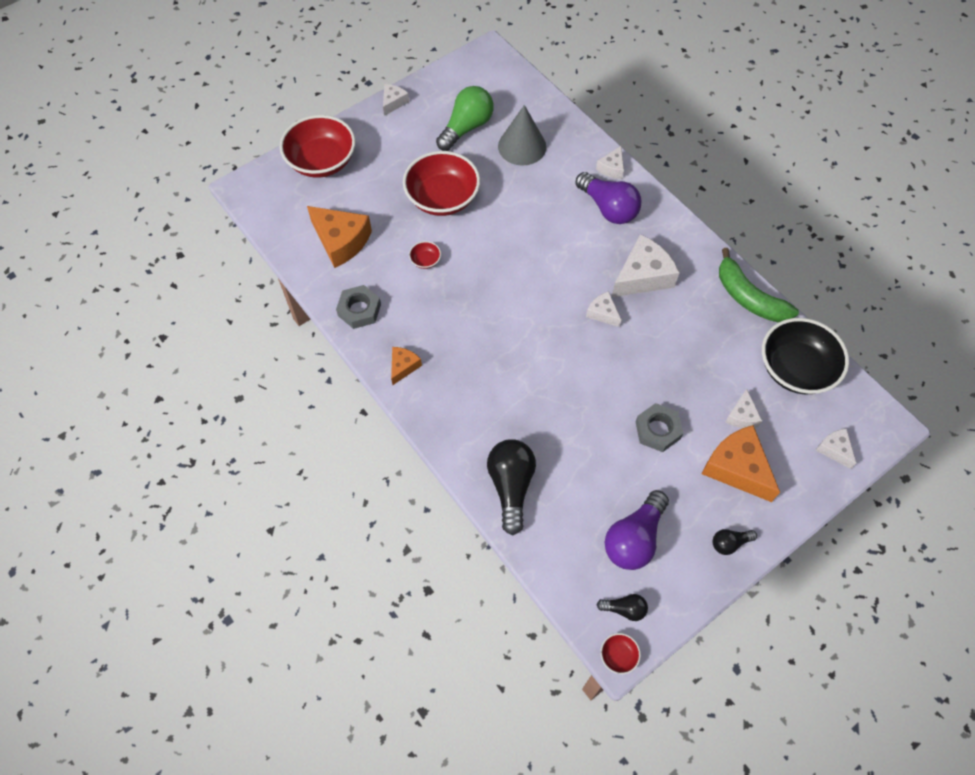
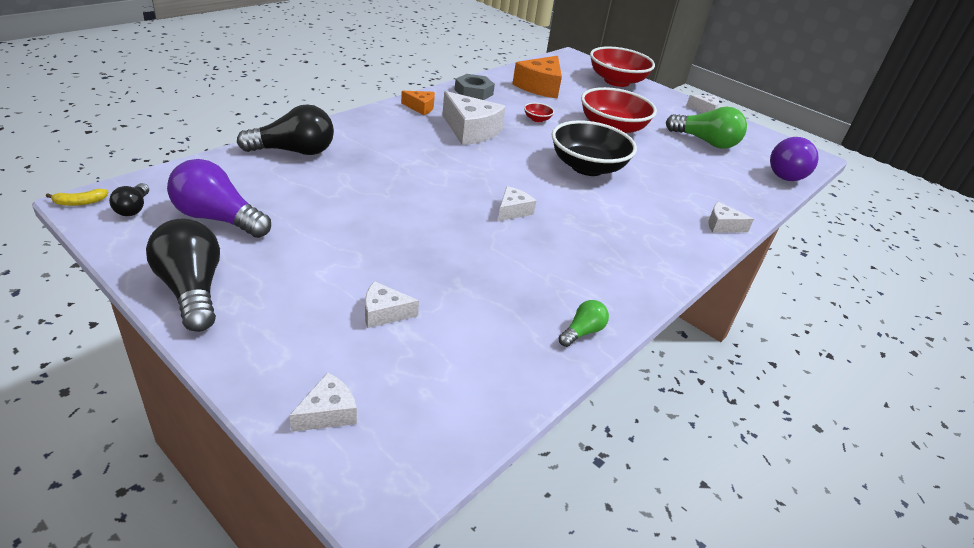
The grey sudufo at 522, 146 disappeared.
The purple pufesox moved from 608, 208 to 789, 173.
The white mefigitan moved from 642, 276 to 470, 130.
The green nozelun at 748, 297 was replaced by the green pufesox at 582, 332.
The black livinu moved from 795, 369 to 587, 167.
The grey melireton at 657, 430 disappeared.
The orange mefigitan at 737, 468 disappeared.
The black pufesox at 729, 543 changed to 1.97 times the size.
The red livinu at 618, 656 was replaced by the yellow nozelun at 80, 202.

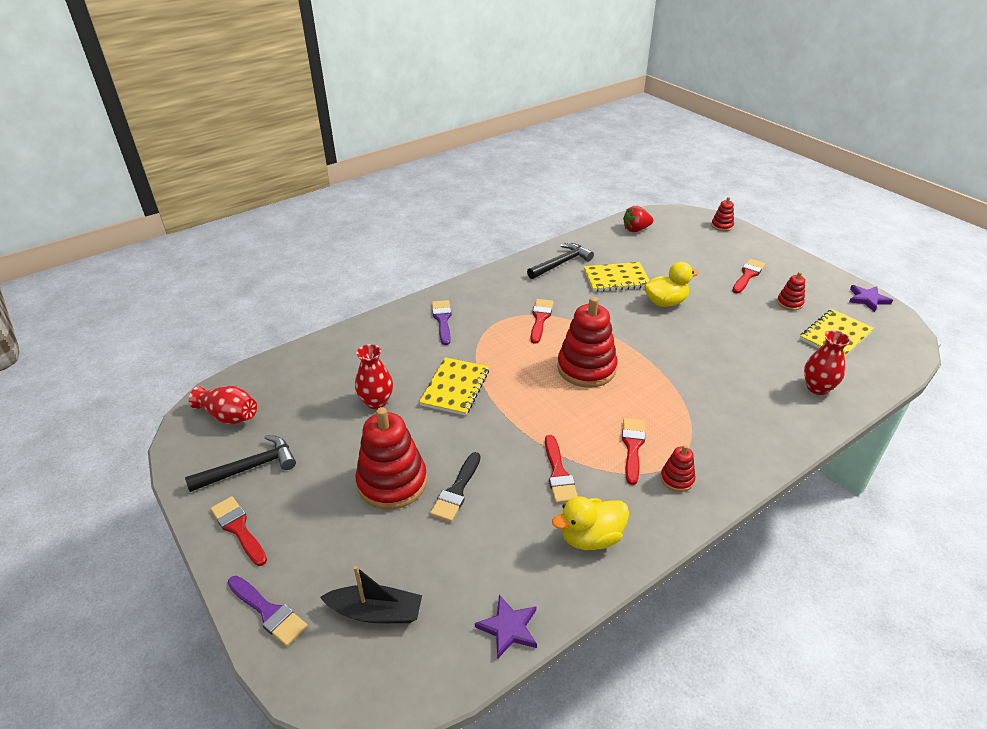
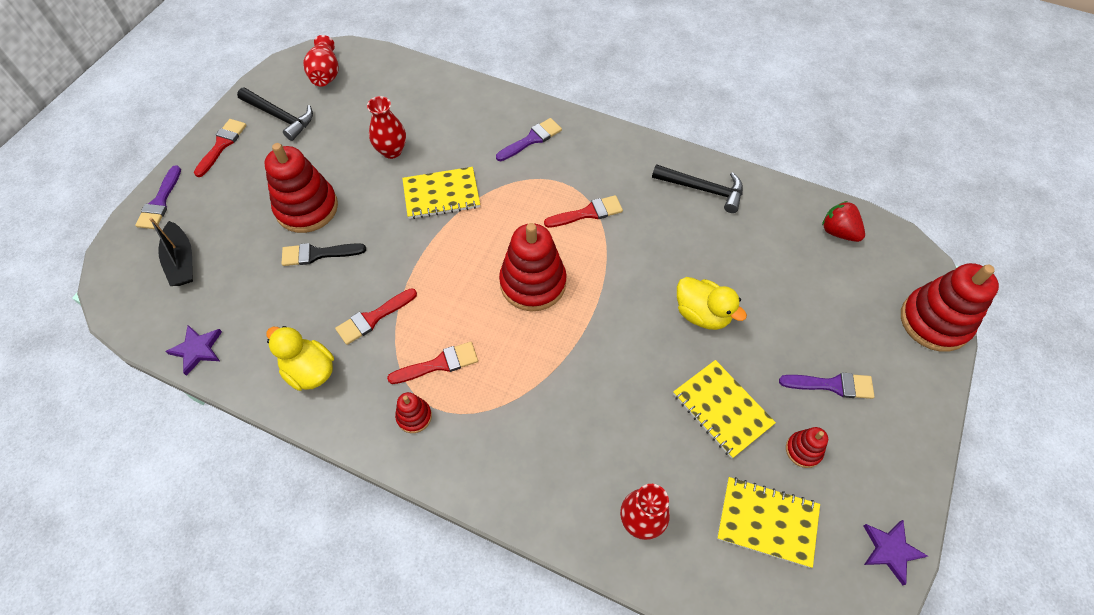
The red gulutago at 722, 226 changed to 2.09 times the size.
The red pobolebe at 748, 275 became the purple pobolebe at 832, 385.
The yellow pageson moved from 616, 278 to 722, 409.

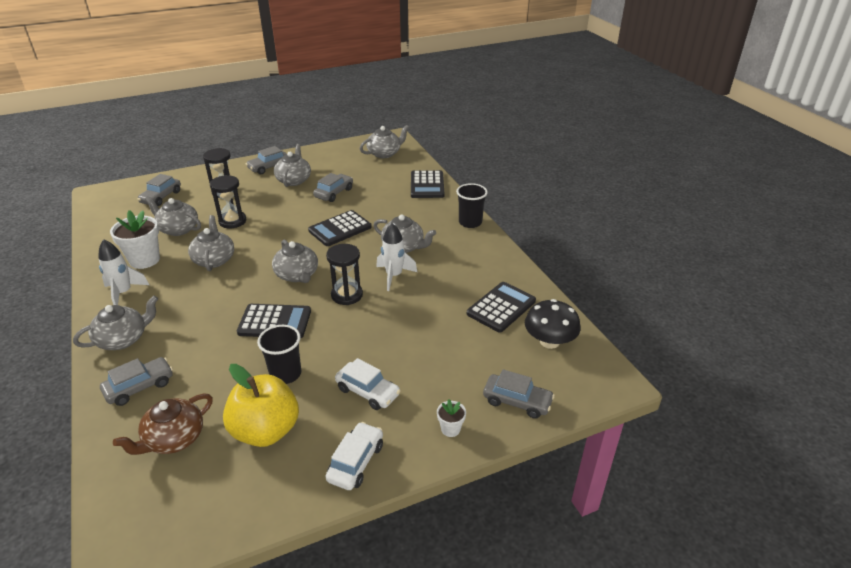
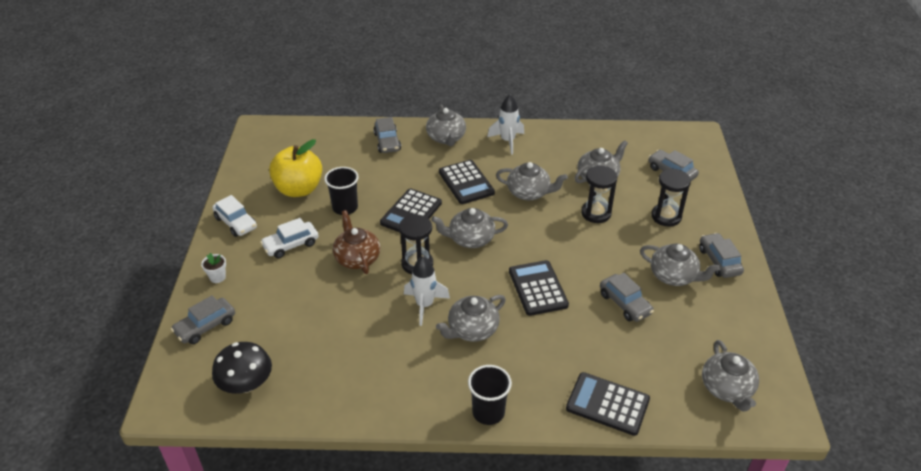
The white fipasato at 144, 260 disappeared.
The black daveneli moved from 501, 307 to 466, 182.
The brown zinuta moved from 174, 439 to 357, 258.

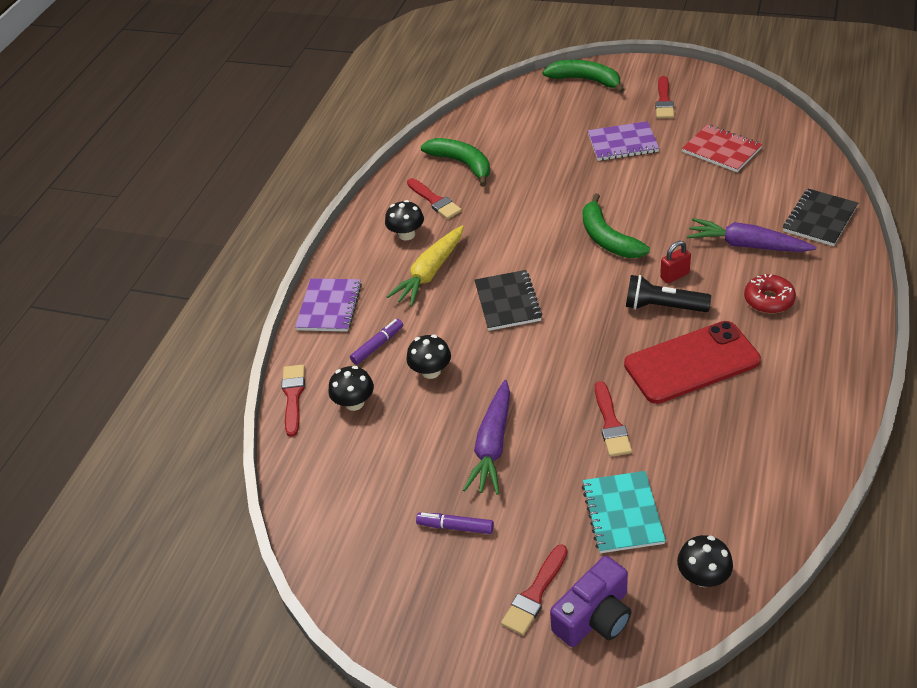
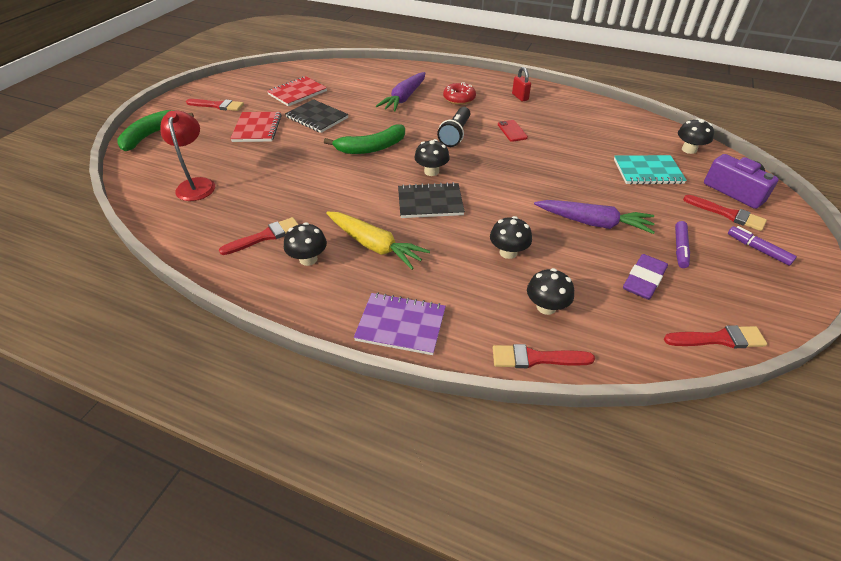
The purple pageson at 622, 143 became the red pageson at 257, 128.
The green nozelun at 462, 164 disappeared.
The black pageson moved from 820, 219 to 317, 118.
The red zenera moved from 674, 275 to 520, 97.
The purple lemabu moved from 378, 345 to 758, 249.
The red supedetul at 691, 363 changed to 0.42 times the size.
The red pobolebe moved from 611, 423 to 718, 339.
The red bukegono at 196, 184 appeared.
The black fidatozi at 431, 171 appeared.
The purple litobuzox at 643, 280 appeared.

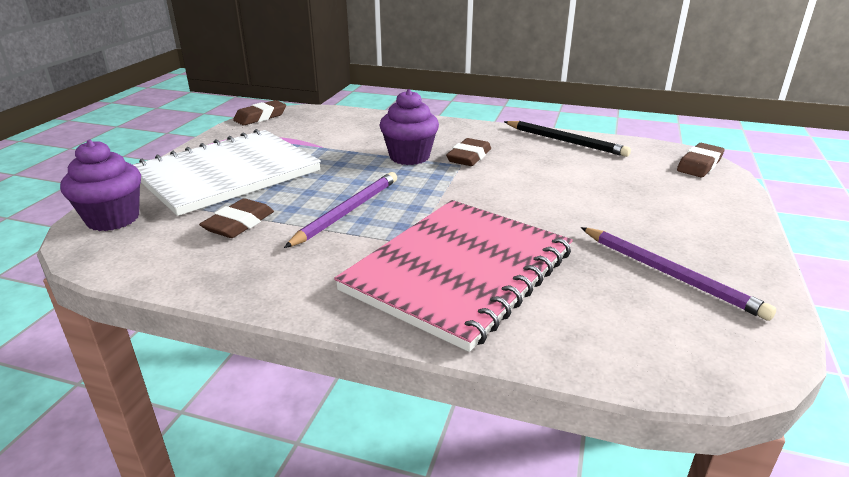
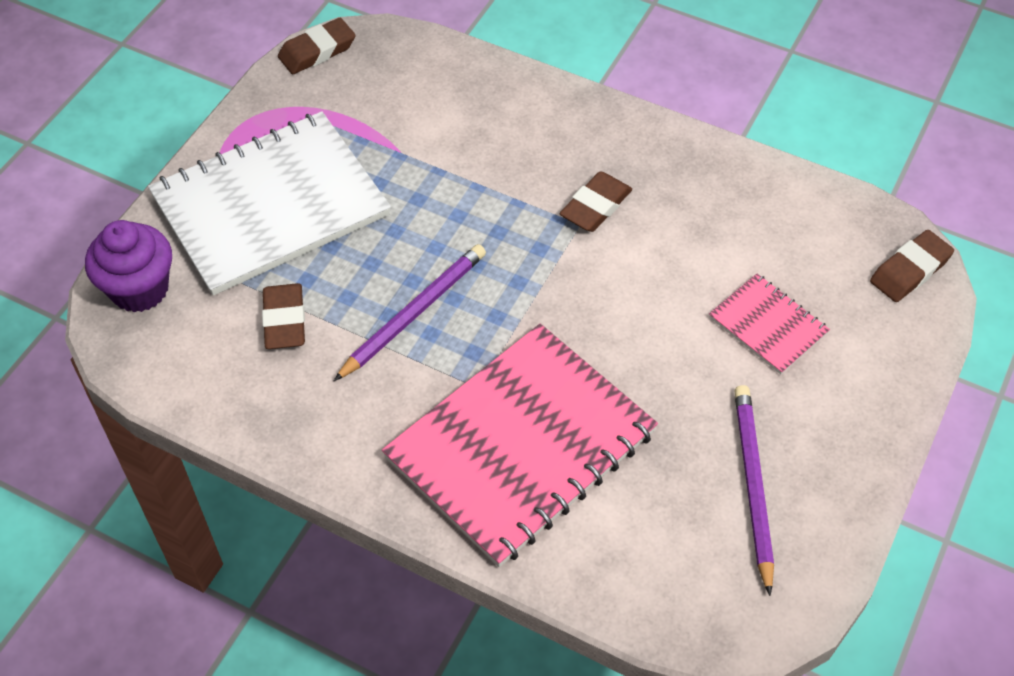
The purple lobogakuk at 409, 157 disappeared.
The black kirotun at 565, 141 disappeared.
The brown litobuzox at 239, 224 turned 45 degrees counterclockwise.
The purple kirotun at 669, 274 turned 150 degrees counterclockwise.
The pink pageson at 768, 325 appeared.

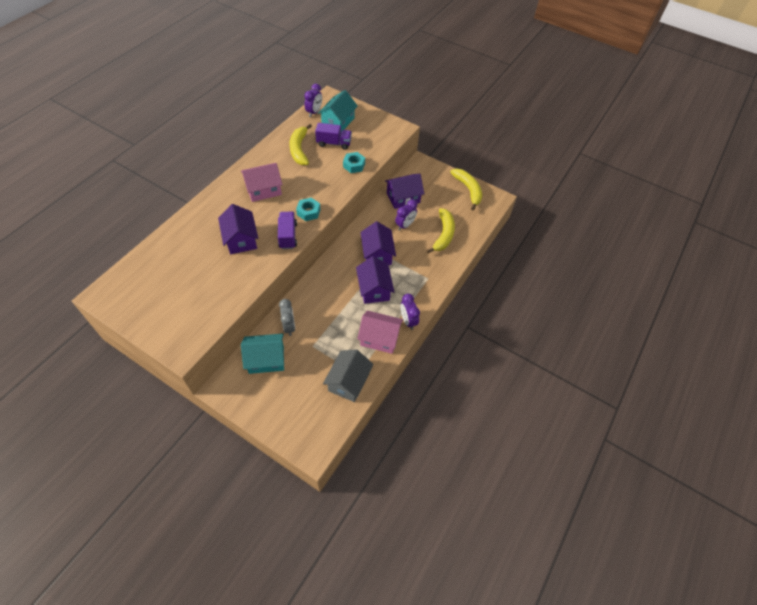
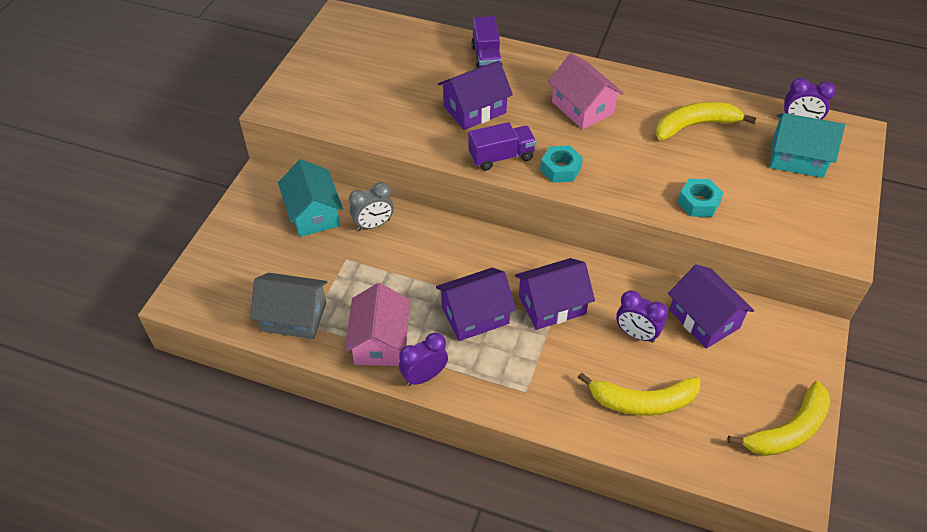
The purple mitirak moved from 334, 143 to 486, 59.

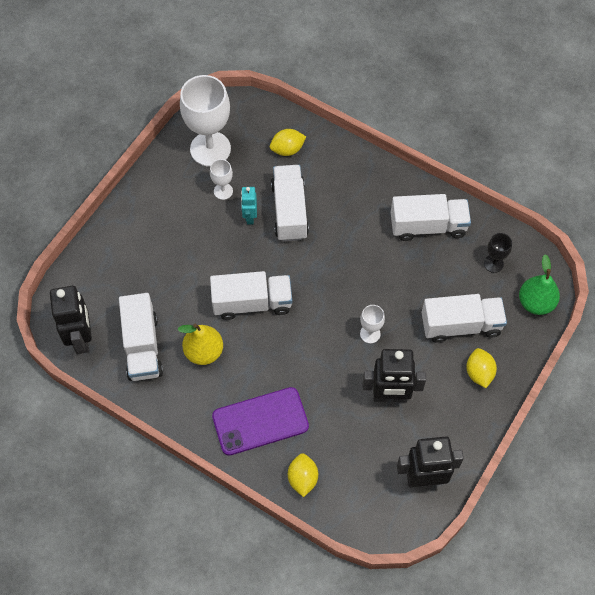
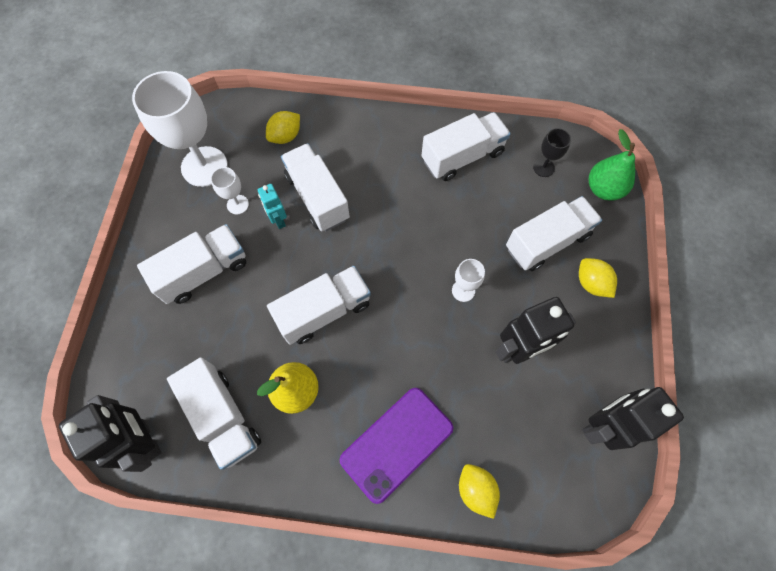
The white mitirak at 204, 272 appeared.

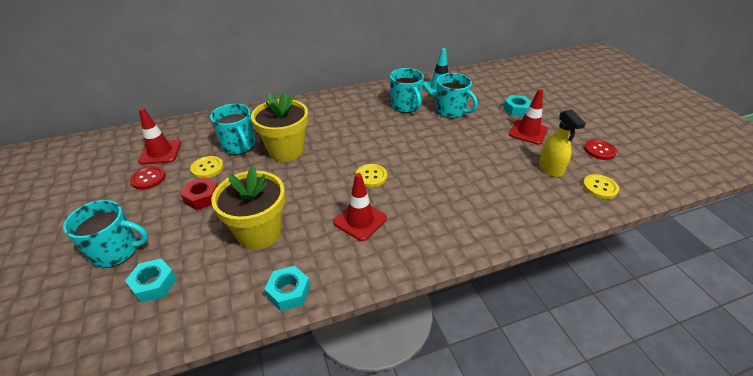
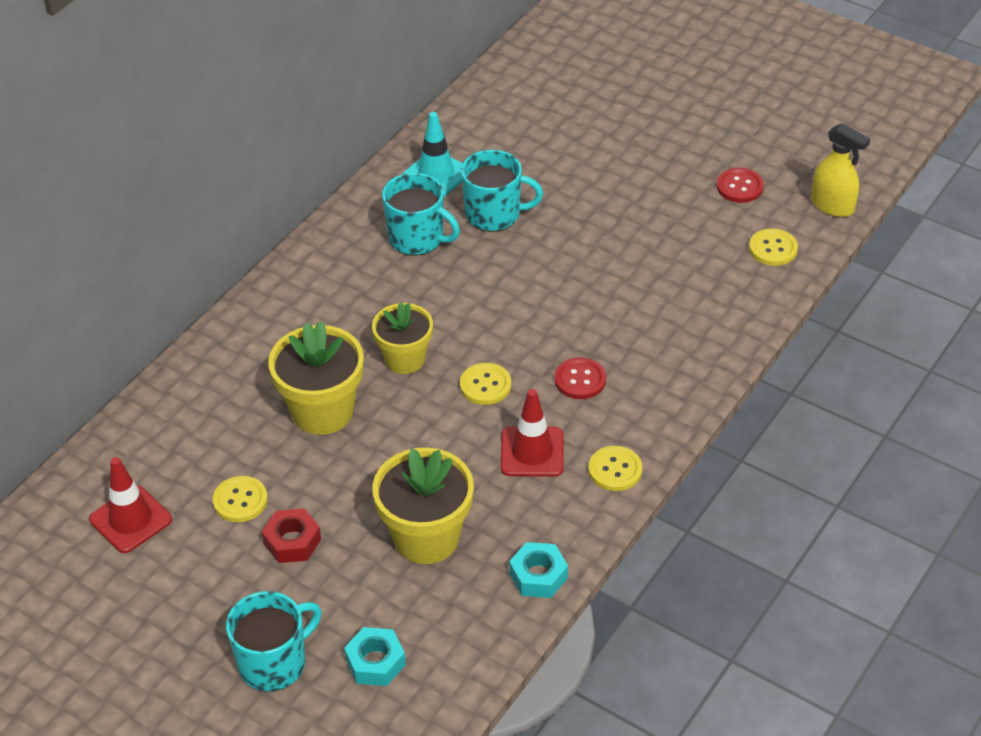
The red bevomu at 528, 132 disappeared.
The turquoise melireton at 516, 110 disappeared.
The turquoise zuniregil at 239, 145 disappeared.
The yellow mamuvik moved from 550, 168 to 832, 206.
The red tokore moved from 148, 178 to 580, 380.
The yellow fipasato at 405, 359 appeared.
The yellow tokore at 615, 470 appeared.

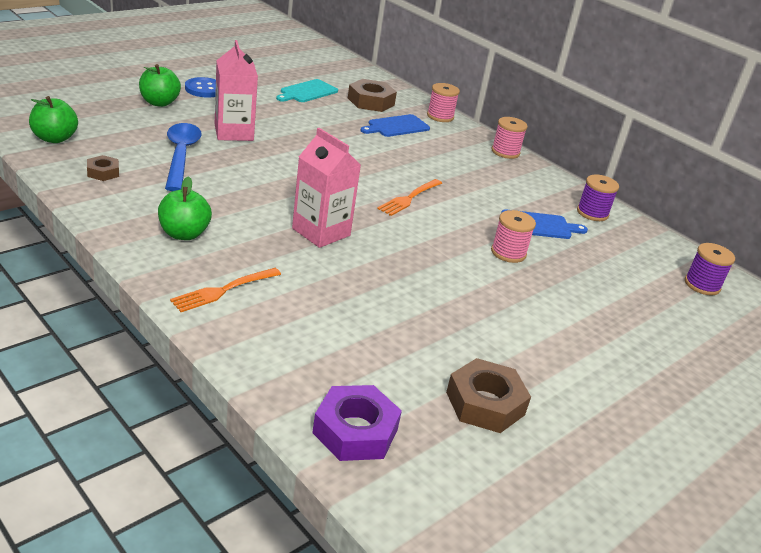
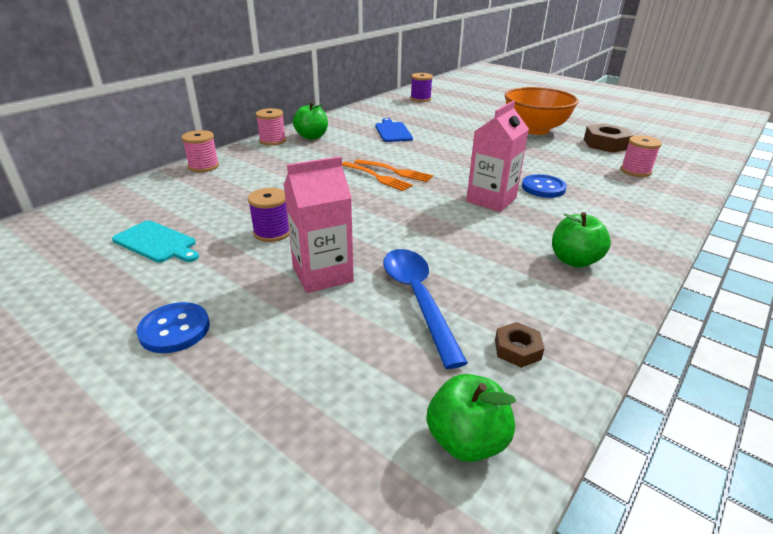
The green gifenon moved from 159, 103 to 312, 137.
The brown melireton at 371, 101 disappeared.
The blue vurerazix at 396, 126 disappeared.
The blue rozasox at 181, 156 turned 90 degrees clockwise.
The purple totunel moved from 592, 213 to 272, 232.
The pink totunel moved from 508, 253 to 635, 171.
The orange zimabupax moved from 224, 290 to 377, 177.
The purple melireton at 355, 431 disappeared.
The orange livinu at 535, 129 appeared.
The blue tokore at 543, 188 appeared.

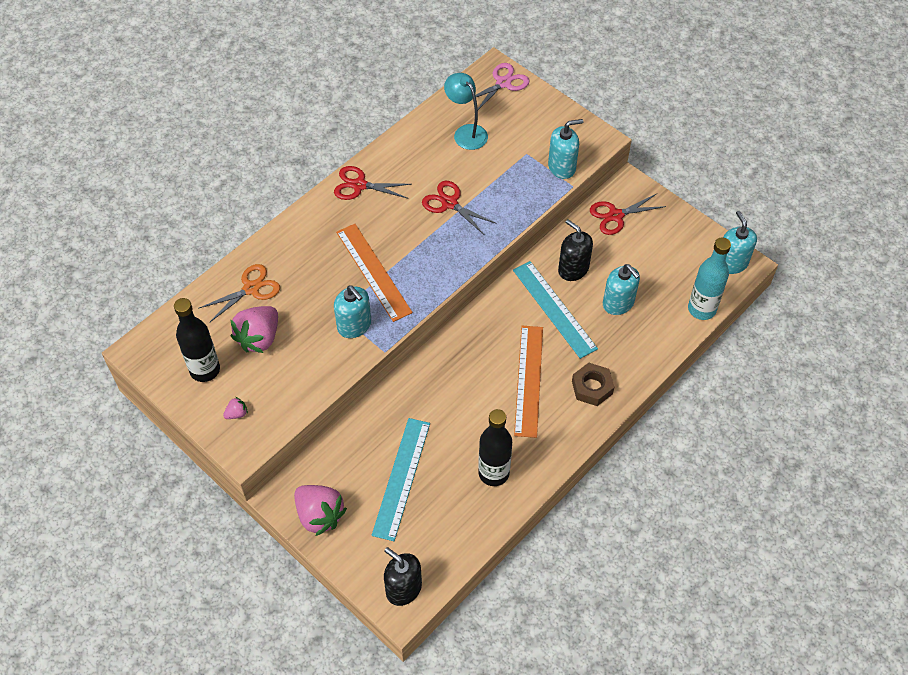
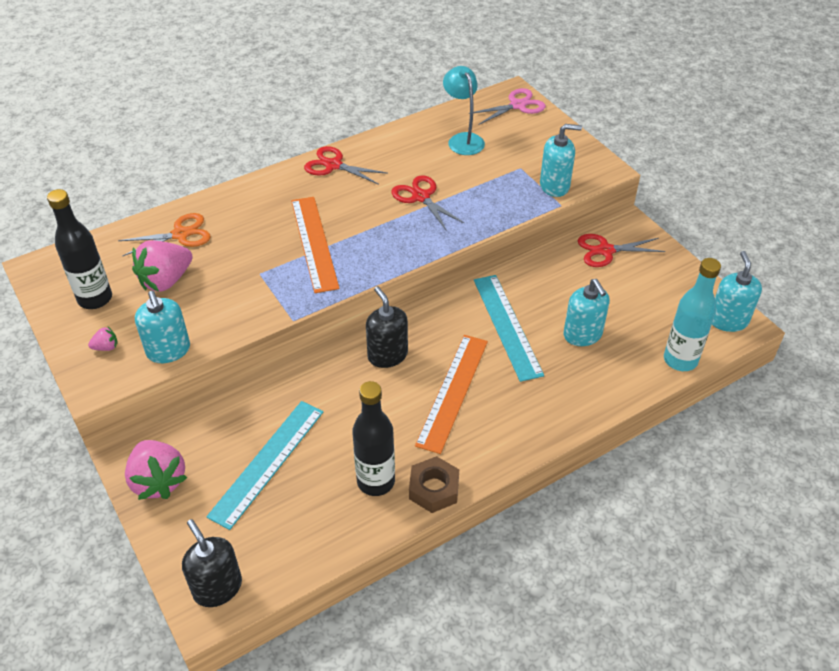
The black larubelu moved from 573, 269 to 387, 355.
The turquoise larubelu moved from 354, 325 to 168, 350.
The brown melireton moved from 592, 387 to 434, 489.

